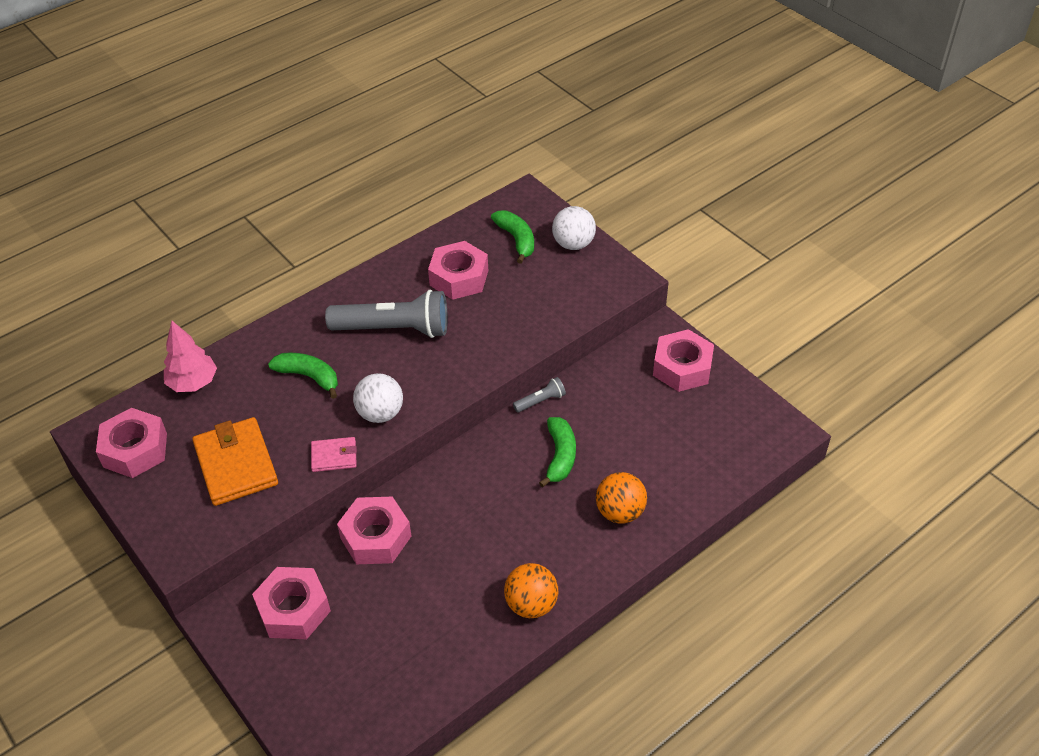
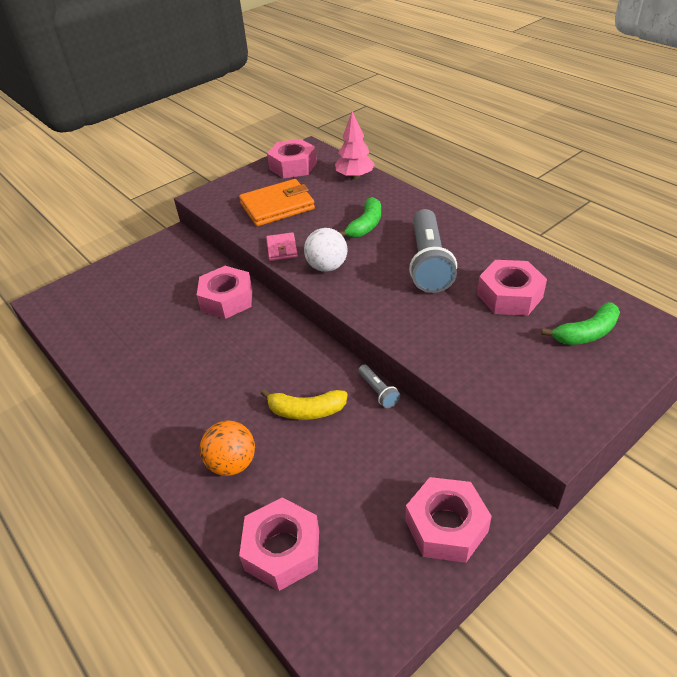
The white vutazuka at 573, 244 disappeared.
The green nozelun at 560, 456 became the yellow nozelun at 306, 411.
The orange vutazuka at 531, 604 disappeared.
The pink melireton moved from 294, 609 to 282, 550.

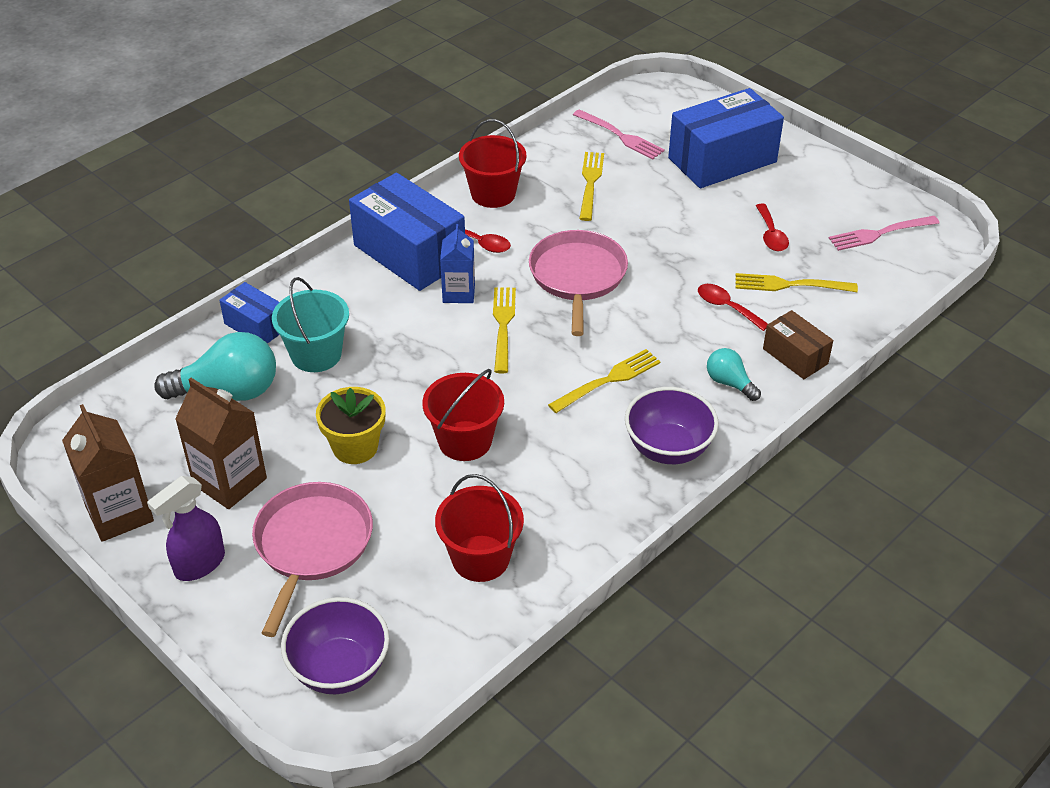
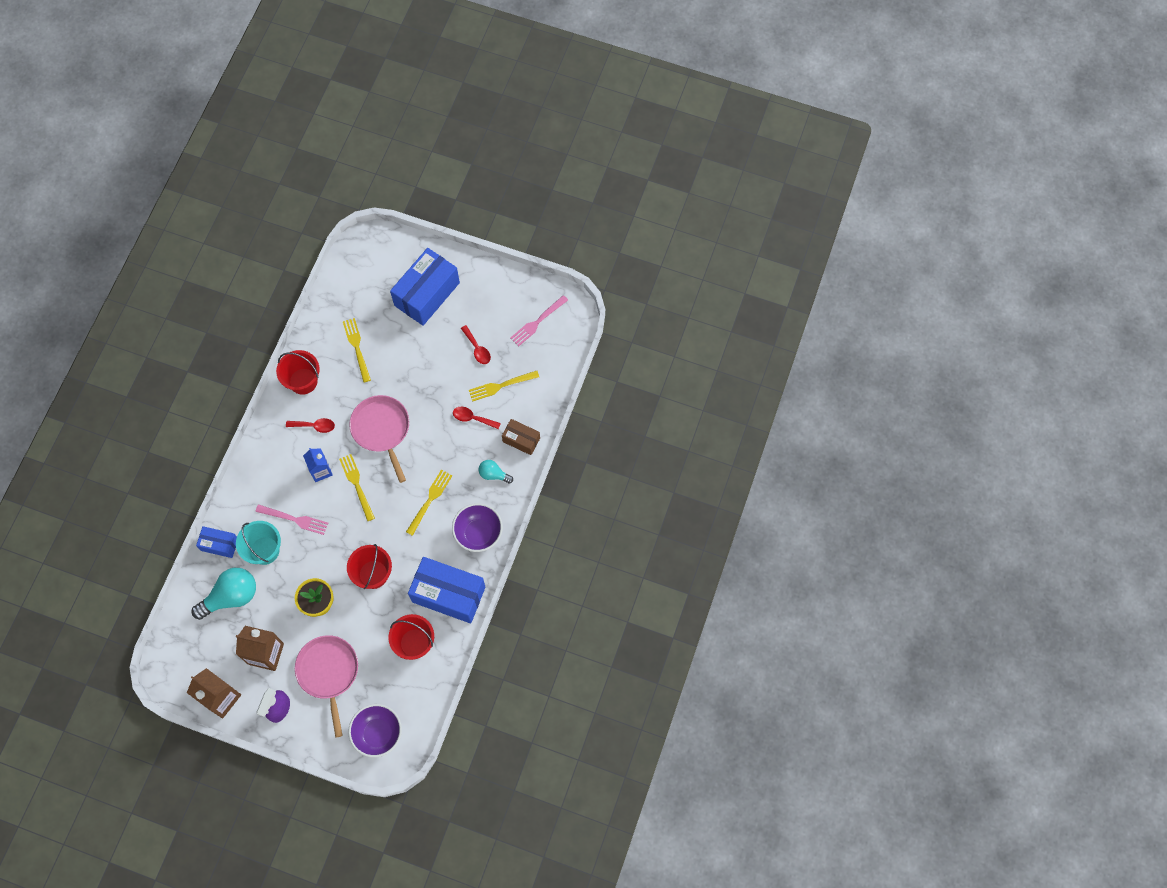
The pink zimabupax moved from 620, 136 to 294, 519.
The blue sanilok moved from 409, 253 to 448, 594.

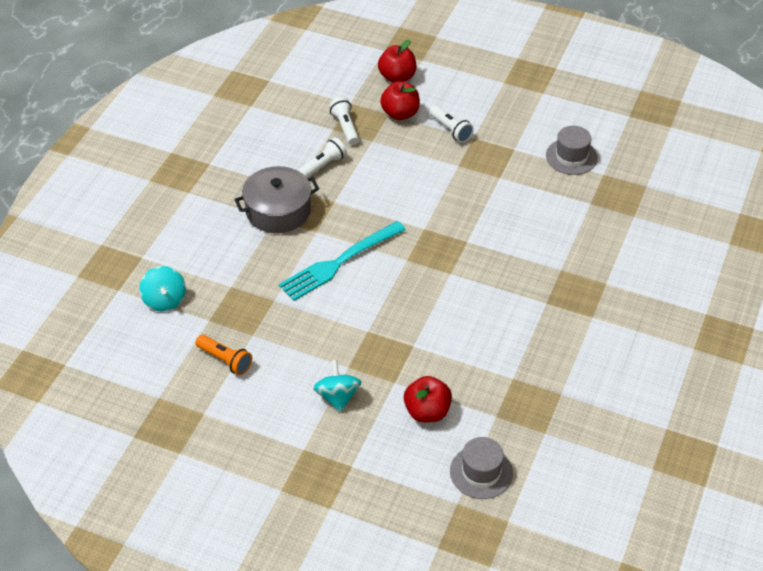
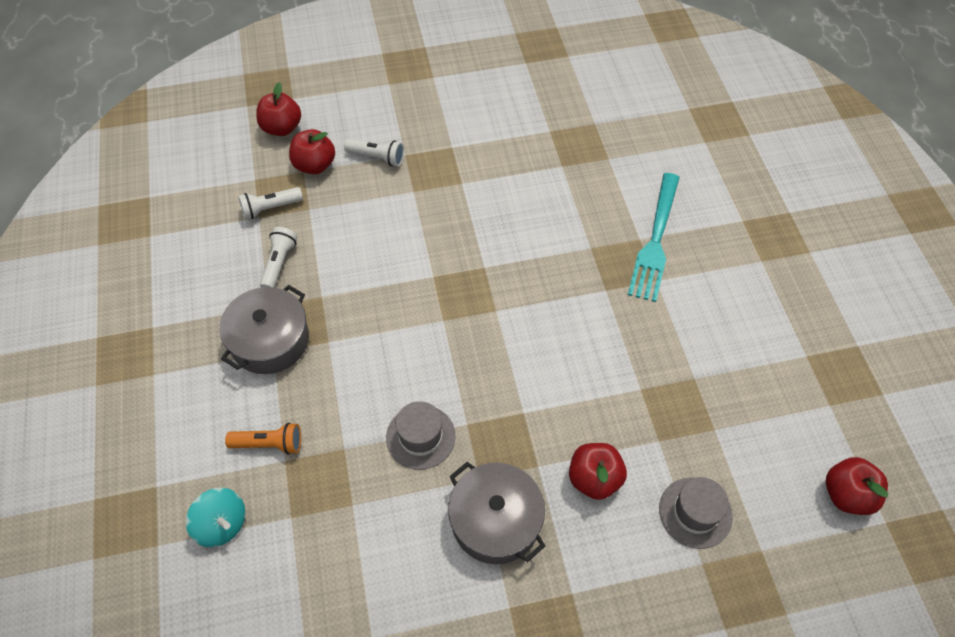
The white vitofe at 345, 127 turned 60 degrees counterclockwise.
The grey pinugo moved from 571, 157 to 420, 437.
The turquoise zimabupax moved from 339, 263 to 655, 241.
The orange vitofe moved from 225, 360 to 269, 444.
The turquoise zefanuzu at 337, 396 was replaced by the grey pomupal at 495, 520.
The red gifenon at 847, 495 appeared.

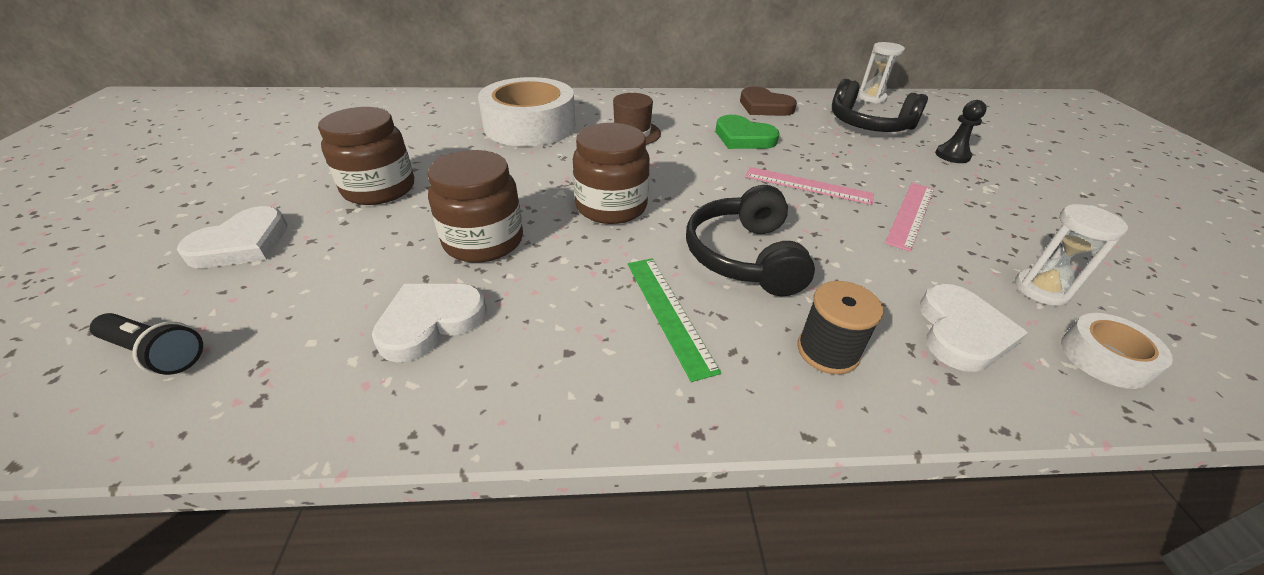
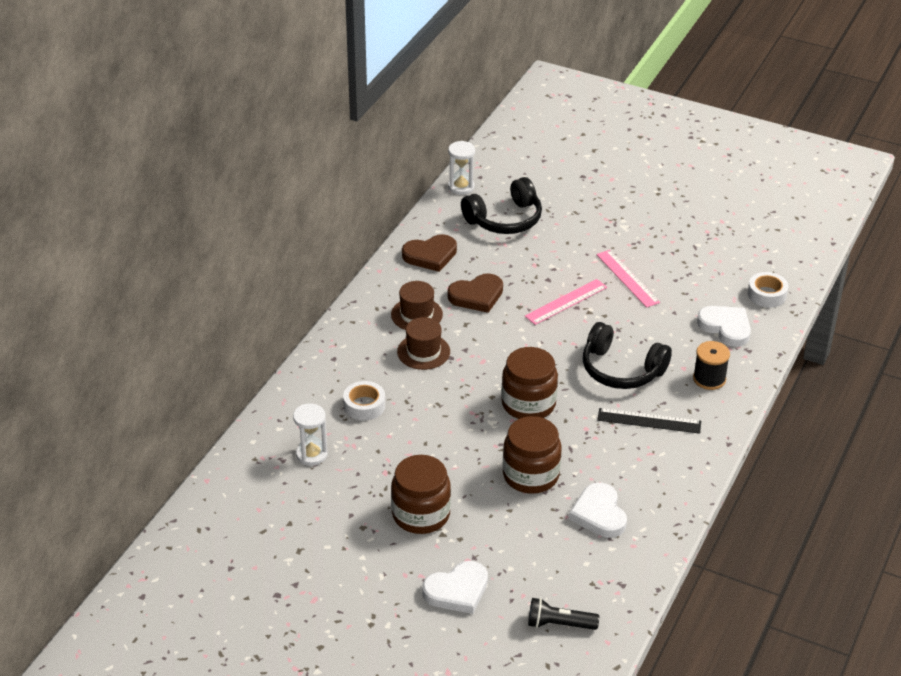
The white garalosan at 530, 126 changed to 0.48 times the size.
The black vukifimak at 952, 155 disappeared.
The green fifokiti at 743, 138 became the brown fifokiti at 477, 296.
The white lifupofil moved from 1041, 289 to 311, 454.
The white fifokiti at 242, 244 turned 90 degrees clockwise.
The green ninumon at 668, 313 became the black ninumon at 649, 421.
The black vitofe at 156, 353 turned 135 degrees counterclockwise.
The brown pinugo at 416, 314 appeared.

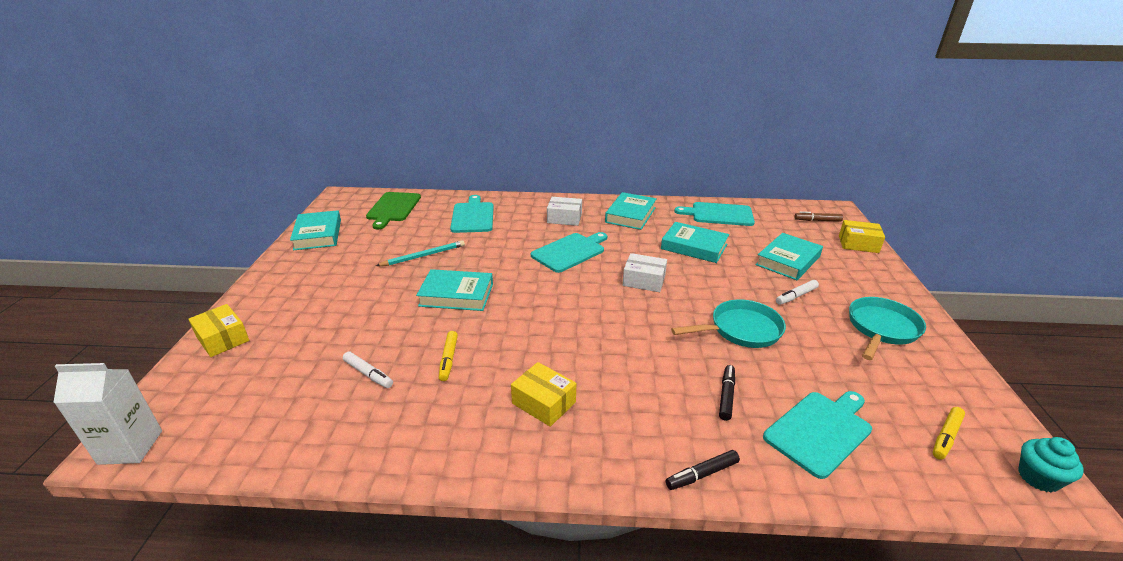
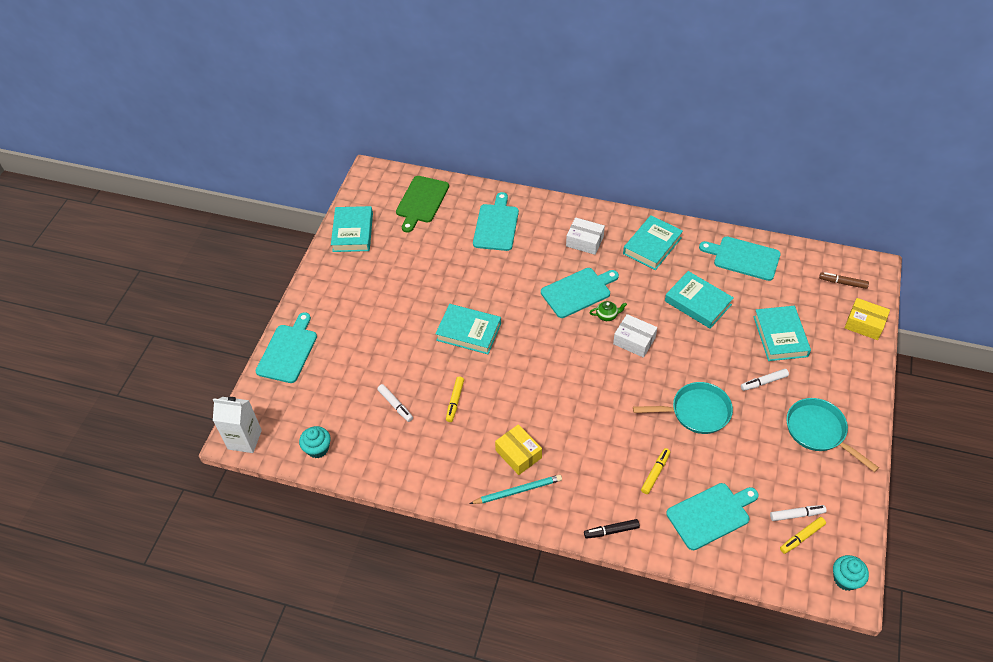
The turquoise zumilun at 788, 261 turned 60 degrees counterclockwise.
The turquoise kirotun moved from 424, 256 to 518, 491.
The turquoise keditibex at 881, 329 turned 90 degrees counterclockwise.
The yellow sanilok at 223, 339 was replaced by the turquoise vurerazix at 288, 351.
The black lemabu at 726, 396 became the yellow lemabu at 655, 473.
The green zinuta at 607, 315 appeared.
The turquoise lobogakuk at 317, 449 appeared.
The white lemabu at 797, 514 appeared.

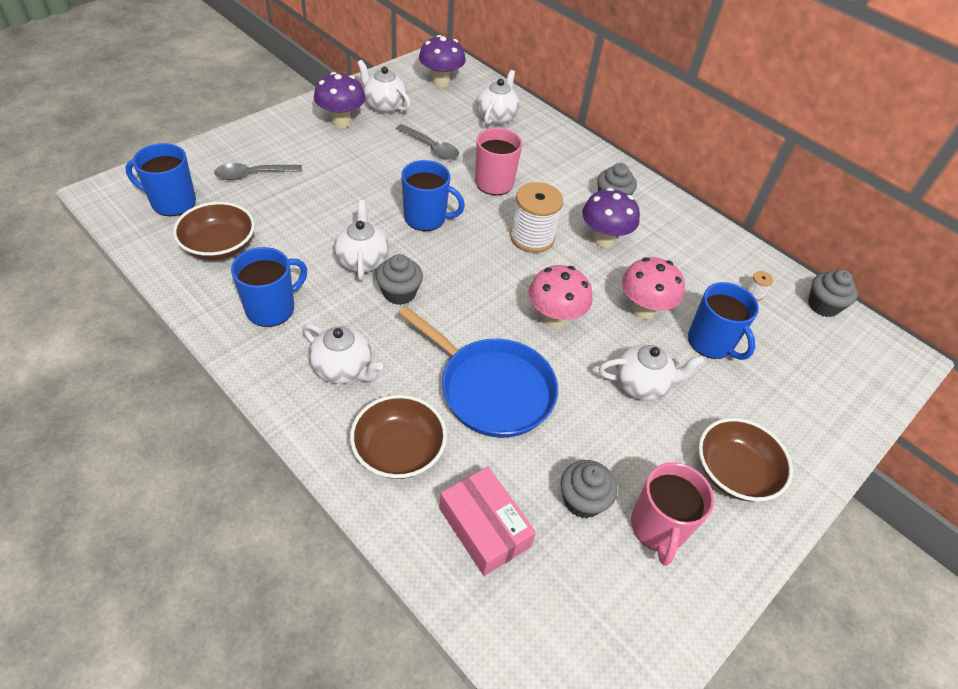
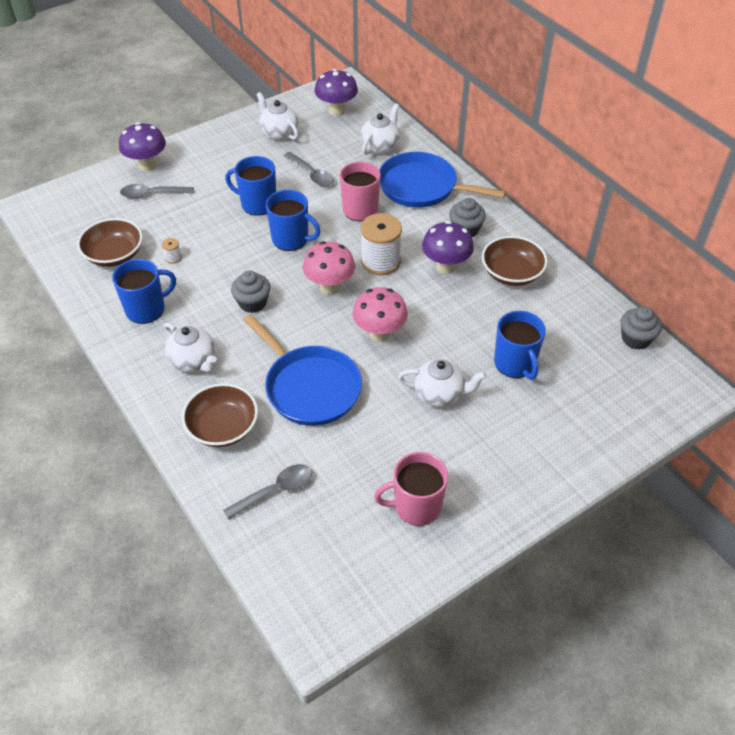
The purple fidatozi moved from 341, 122 to 147, 165.
The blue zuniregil moved from 172, 202 to 257, 204.
The white zinuta at 362, 260 disappeared.
The pink fidatozi moved from 643, 310 to 329, 287.
The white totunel moved from 754, 293 to 173, 258.
The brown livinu moved from 734, 472 to 511, 273.
The grey lobogakuk at 582, 500 disappeared.
The pink zuniregil at 658, 527 turned 60 degrees clockwise.
The pink sanilok at 484, 527 was replaced by the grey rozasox at 275, 491.
The blue keditibex at 422, 187 appeared.

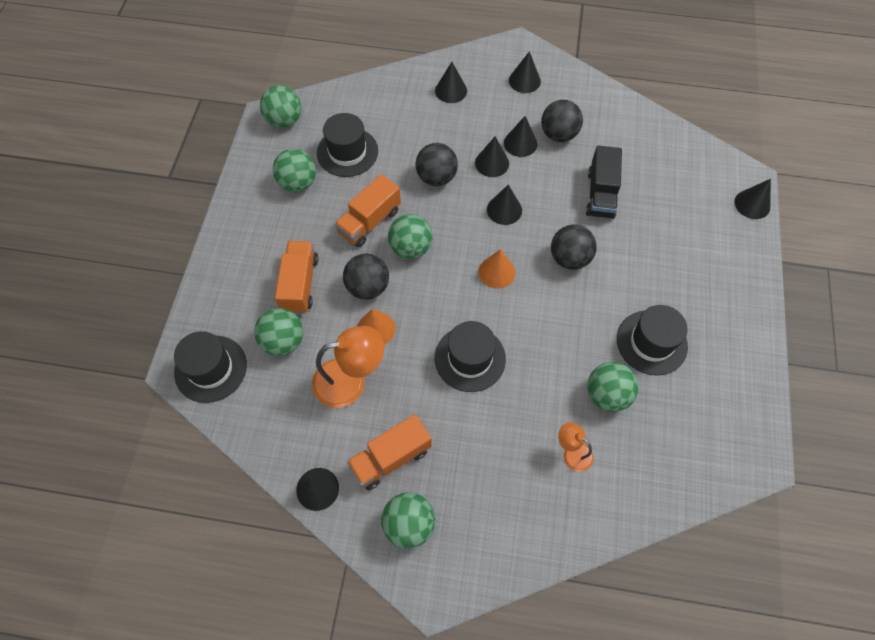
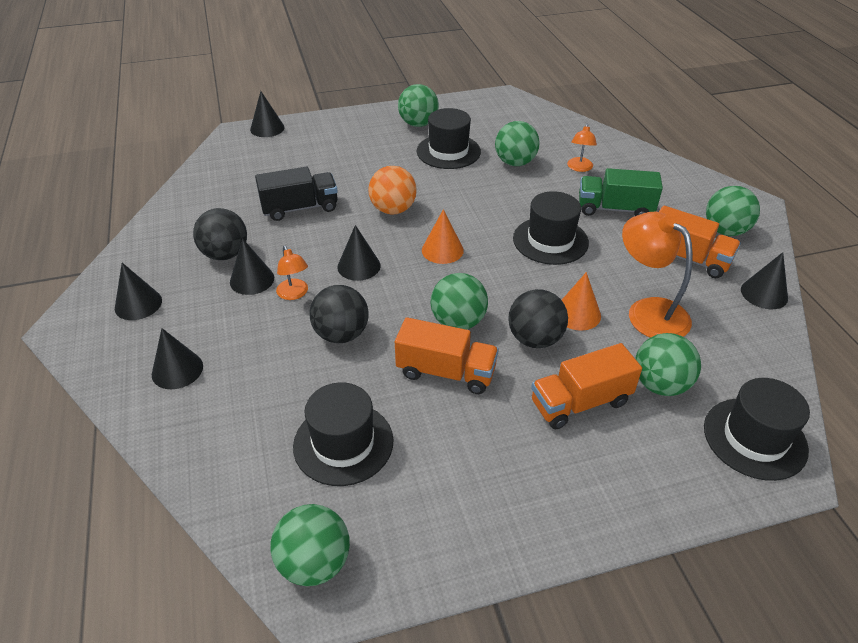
The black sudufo at 492, 163 was replaced by the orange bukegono at 294, 294.
The green vutazuka moved from 298, 183 to 418, 124.
The black vutazuka at 569, 258 became the orange vutazuka at 393, 209.
The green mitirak at 615, 209 appeared.

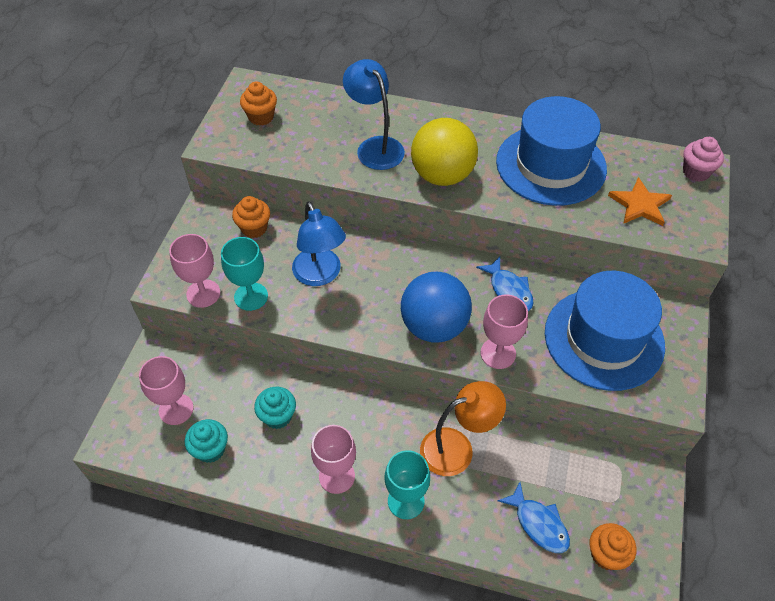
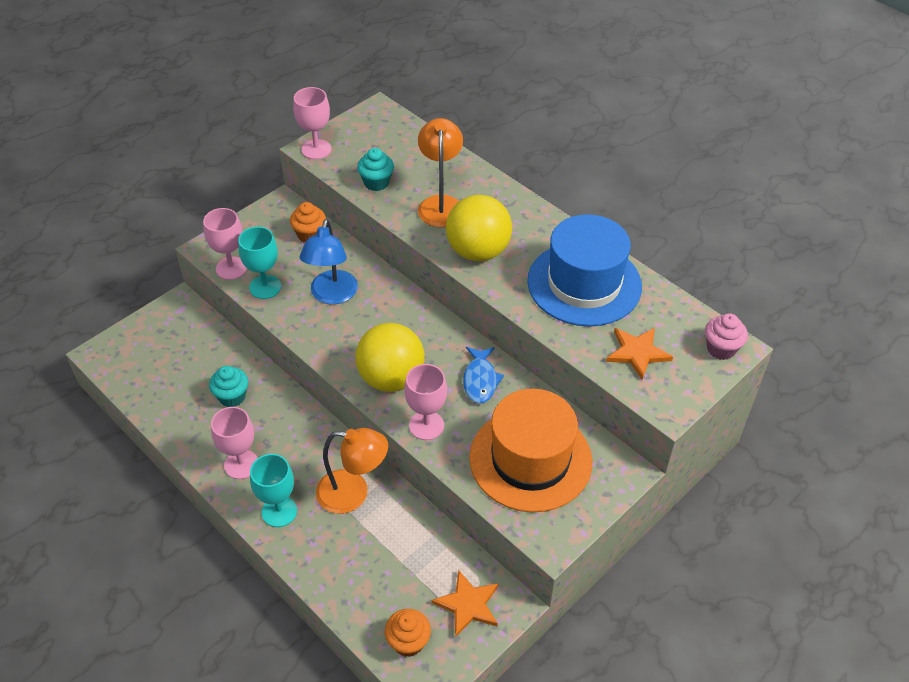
The blue bukegono at 375, 146 became the orange bukegono at 441, 204.
The orange lobogakuk at 261, 117 disappeared.
The blue pinugo at 604, 339 became the orange pinugo at 530, 459.
The blue vutazuka at 434, 326 became the yellow vutazuka at 391, 378.
The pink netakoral moved from 176, 409 to 316, 149.
The turquoise lobogakuk moved from 210, 449 to 376, 183.
The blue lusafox at 538, 524 disappeared.
The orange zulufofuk at 468, 605 appeared.

